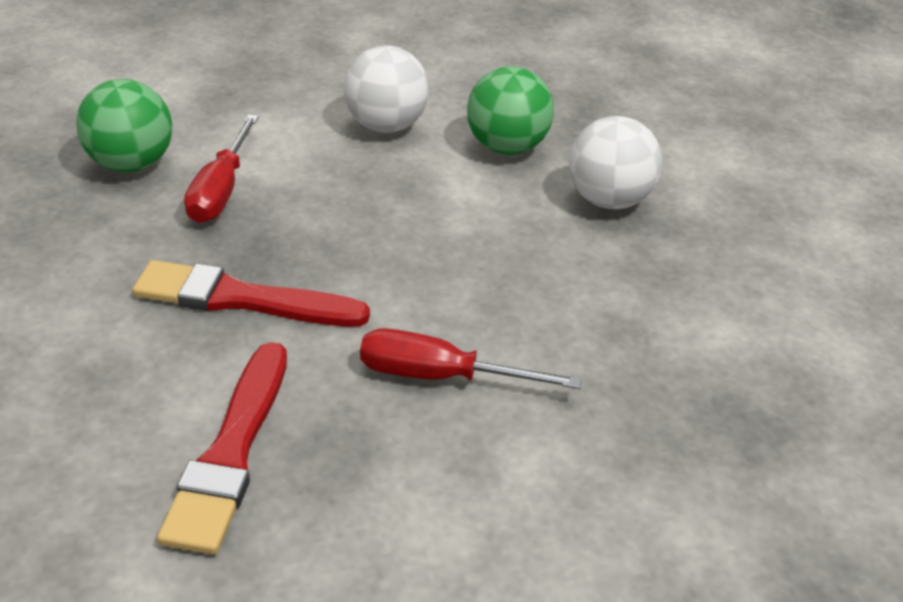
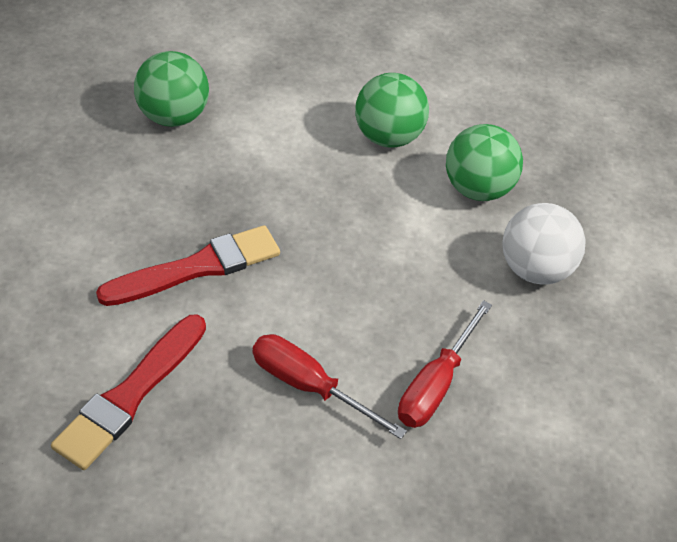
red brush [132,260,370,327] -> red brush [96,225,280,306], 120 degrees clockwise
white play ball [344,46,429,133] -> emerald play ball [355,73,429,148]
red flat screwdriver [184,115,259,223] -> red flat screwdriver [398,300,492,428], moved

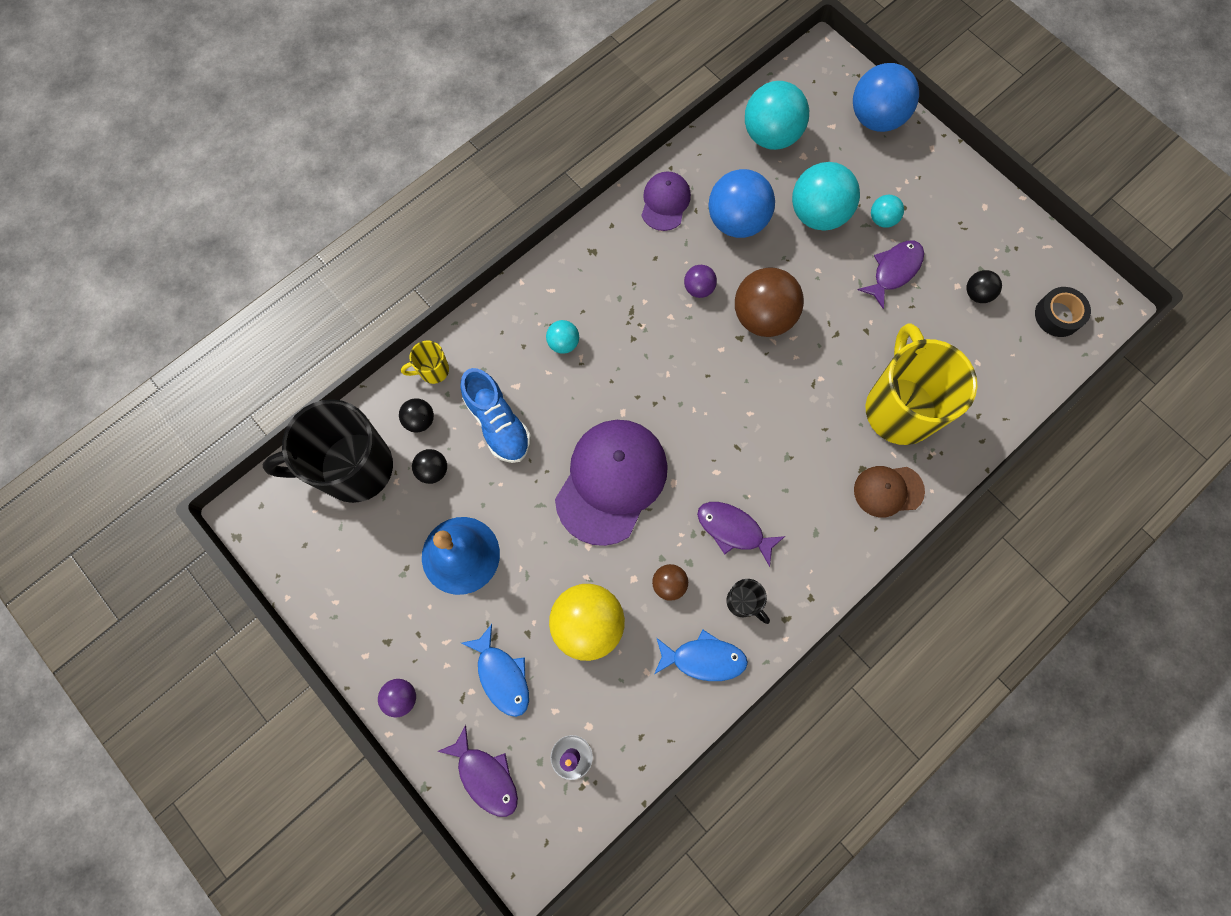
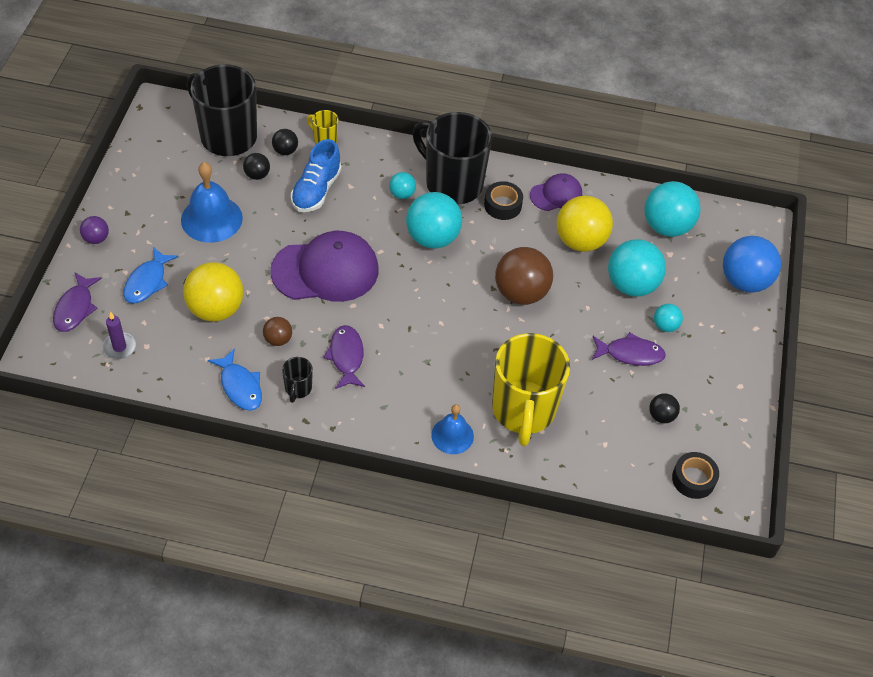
none -> aqua play ball [406,192,462,249]
none -> jet-black coffee mug [412,112,492,204]
dark brown cap [854,466,925,518] -> royal blue bell [431,404,474,454]
none -> jet-black roll of tape [484,181,523,220]
bright yellow coffee mug [866,323,977,445] -> bright yellow coffee mug [492,333,570,446], 135 degrees clockwise
royal blue play ball [709,169,775,238] -> bright yellow play ball [556,196,613,252]
royal purple play ball [684,265,717,298] -> none

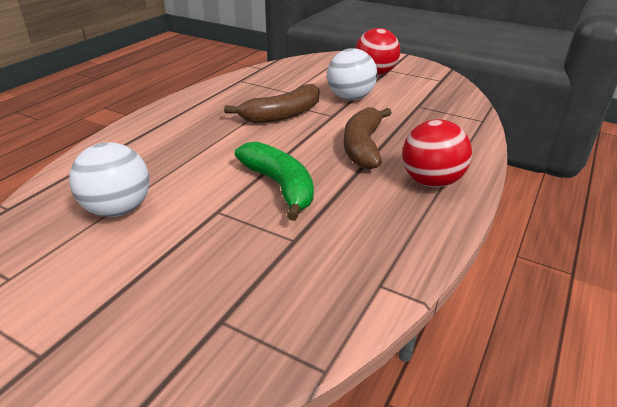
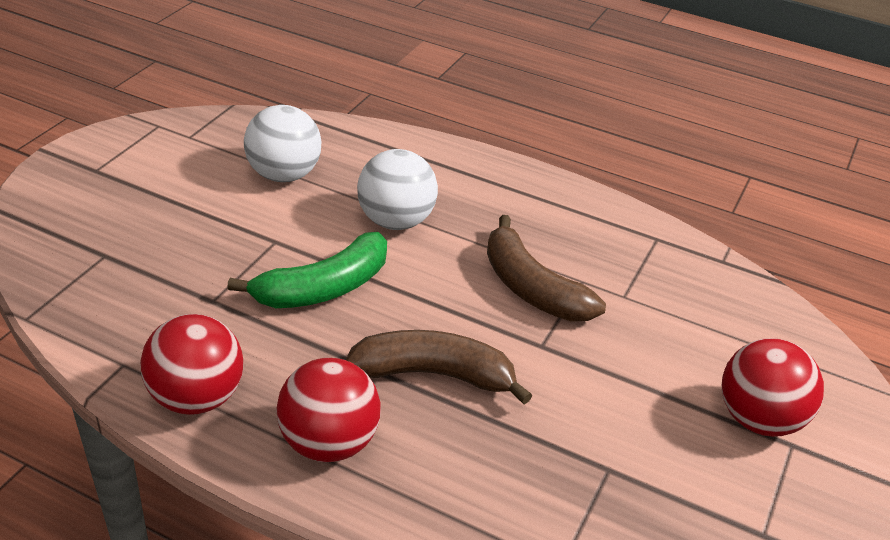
none -> red play ball [140,314,243,415]
white play ball [327,48,377,100] -> white play ball [357,149,438,230], moved

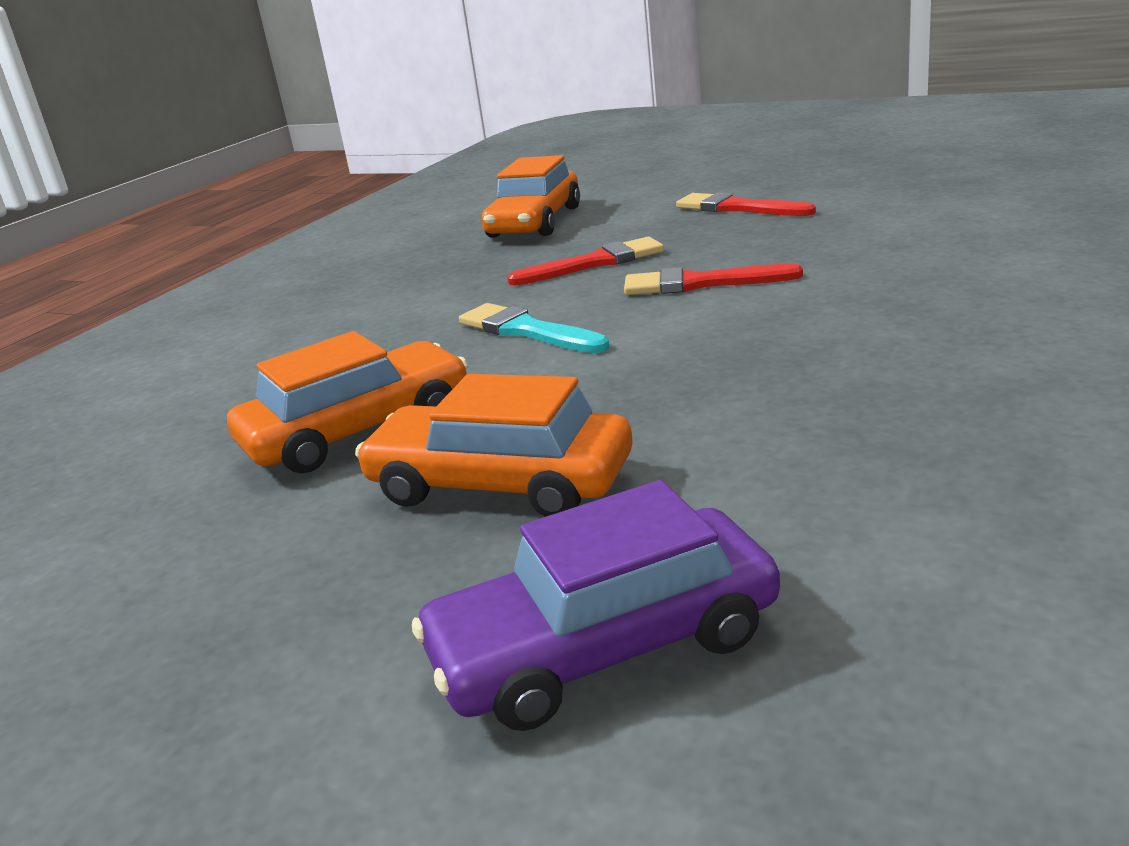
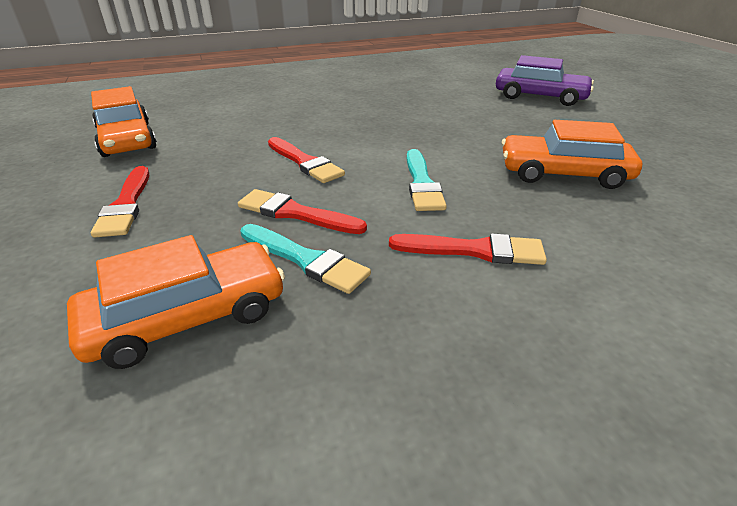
bright orange car [355,374,632,517] -> bright orange car [91,86,157,157], moved
none -> aqua brush [240,224,371,294]
none -> red brush [389,233,547,265]

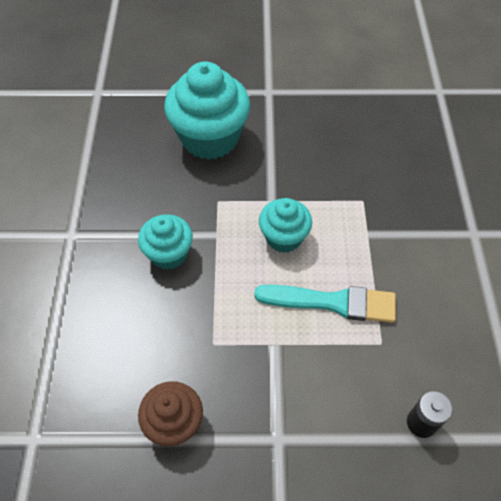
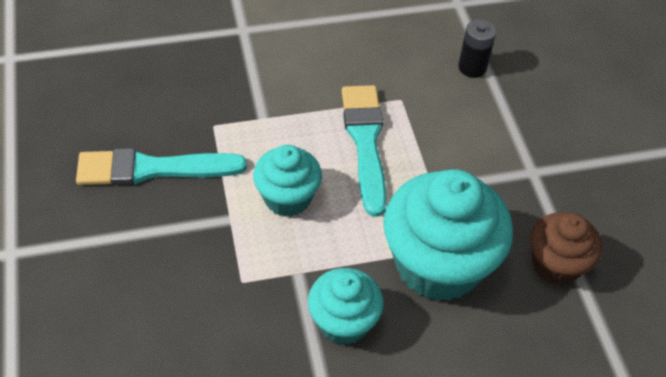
none -> aqua brush [76,148,247,186]
aqua muffin [164,61,250,160] -> aqua muffin [383,169,513,301], moved

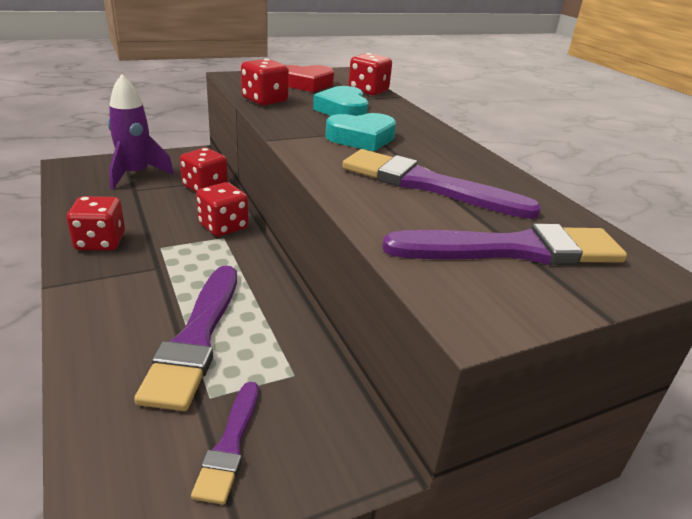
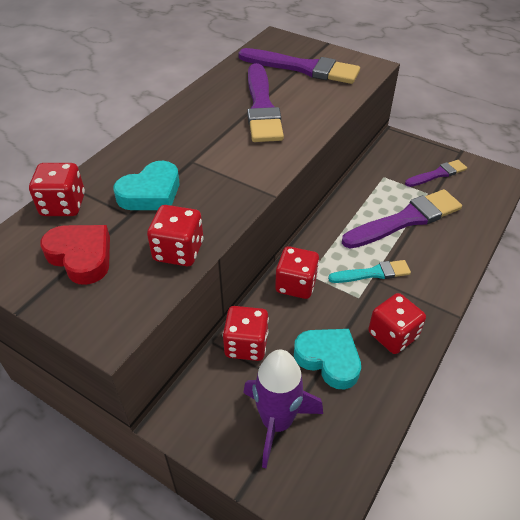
royal purple brush [382,224,627,265] -> royal purple brush [238,48,360,84], 150 degrees clockwise
aqua heart shape [326,113,396,152] -> aqua heart shape [294,329,361,389], moved
none -> aqua brush [328,260,411,283]

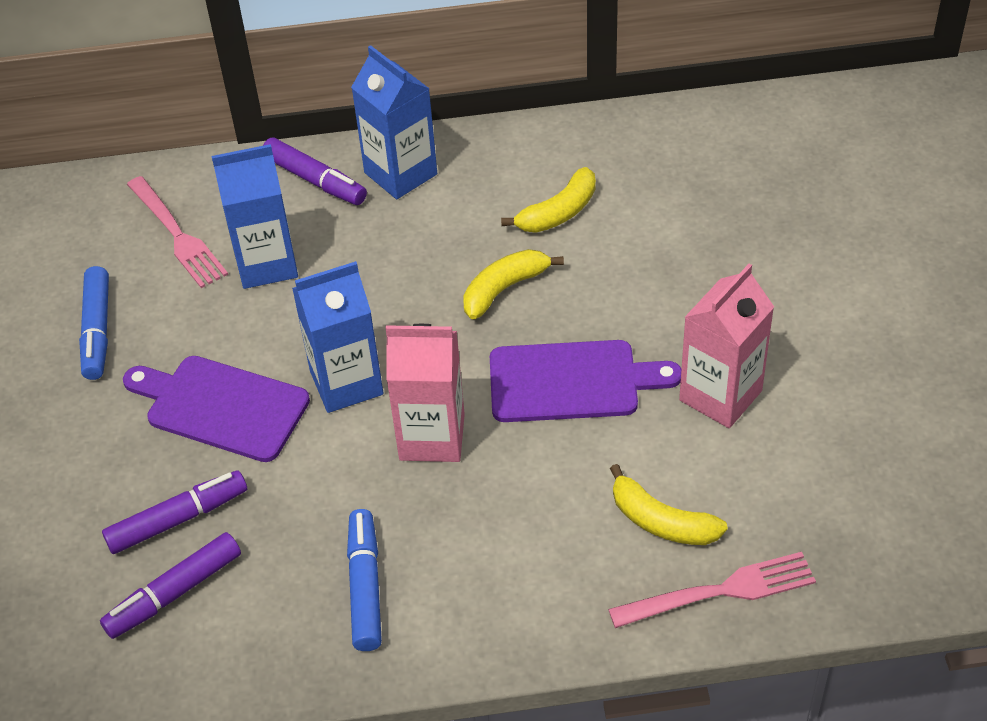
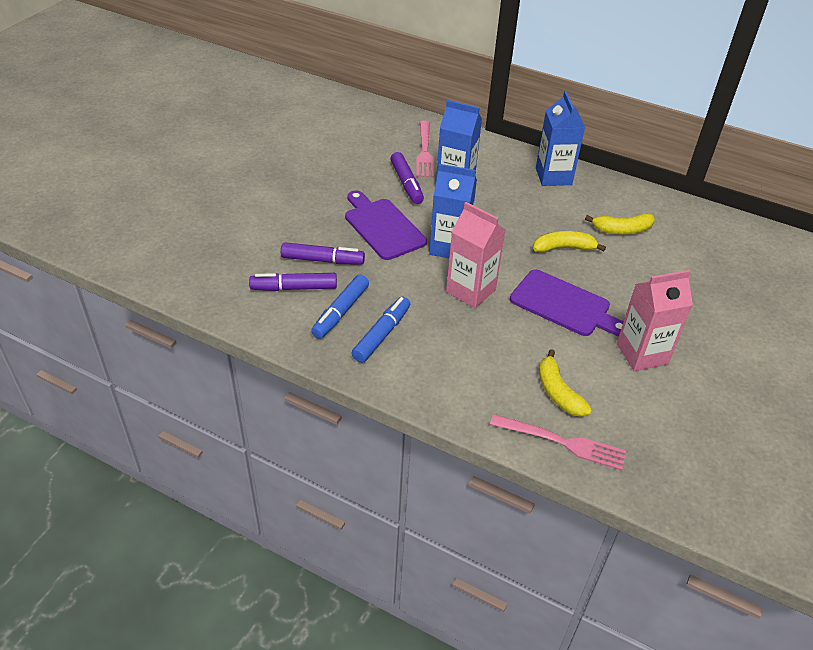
royal blue marker [79,266,109,380] -> royal blue marker [311,275,369,339], moved
royal purple marker [263,138,367,205] -> royal purple marker [390,152,424,204], moved

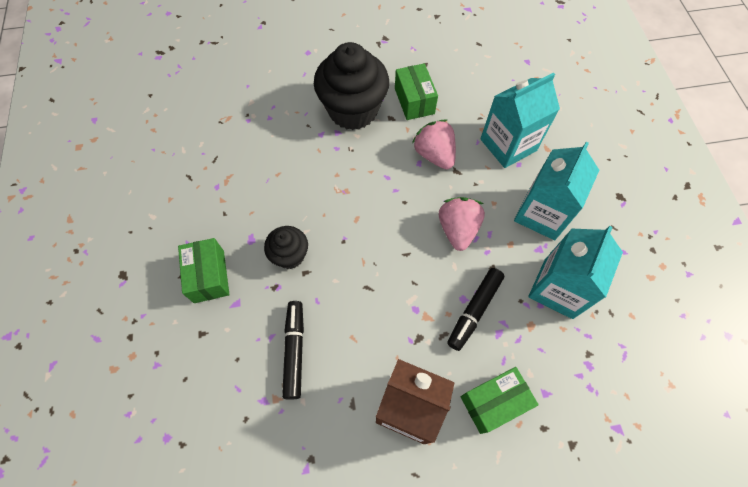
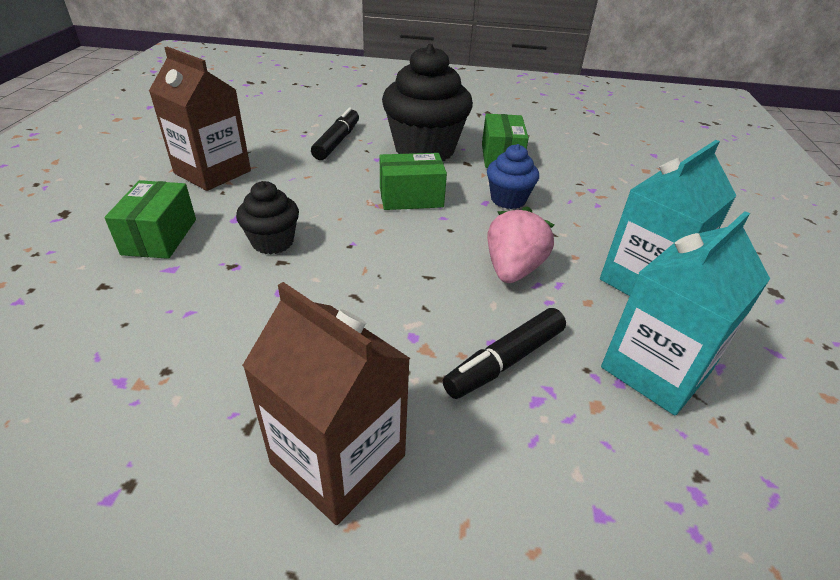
none -> dark brown juice carton [149,47,251,191]
jet-black marker [282,301,304,400] -> jet-black marker [311,108,359,160], moved
emerald parcel [461,367,539,434] -> emerald parcel [380,153,447,210], moved
rosy strawberry [412,120,456,169] -> royal blue muffin [487,144,539,209]
aqua juice carton [480,73,560,168] -> none

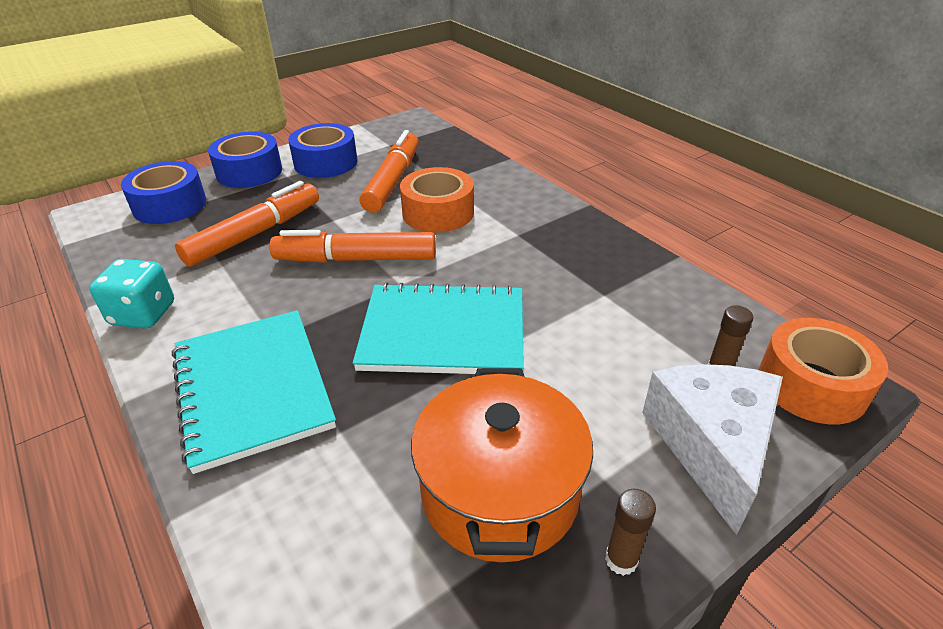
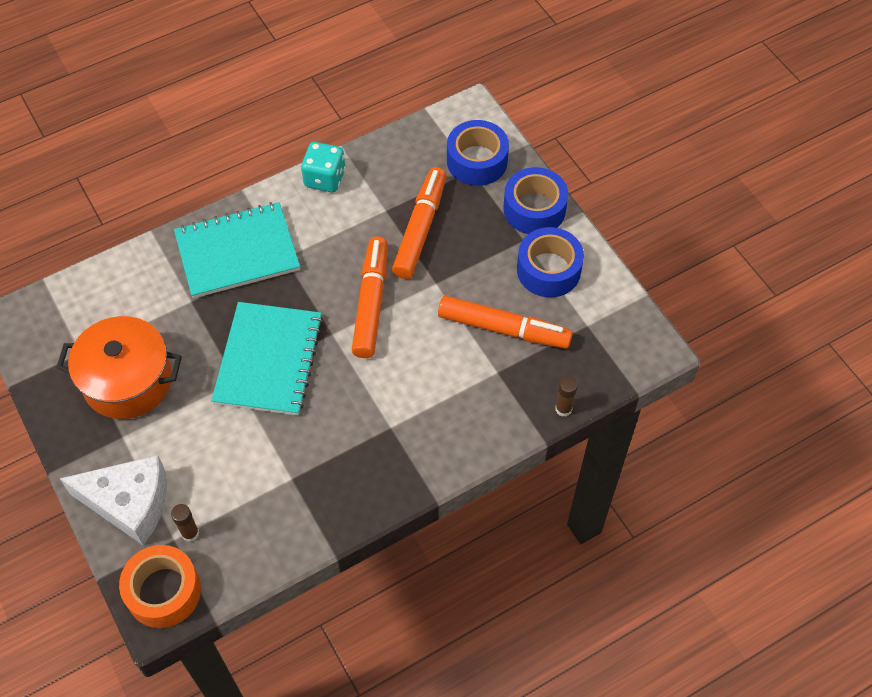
bright orange marker [175,181,319,267] -> bright orange marker [392,167,446,279], 120 degrees counterclockwise
dark brown glue stick [605,489,656,576] -> dark brown glue stick [555,377,578,417], moved
bright orange roll of tape [400,167,474,233] -> none

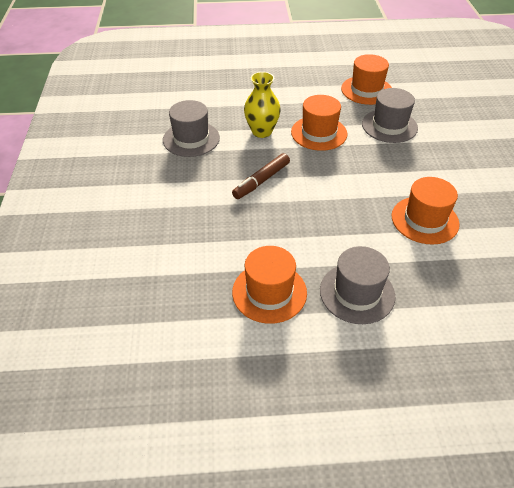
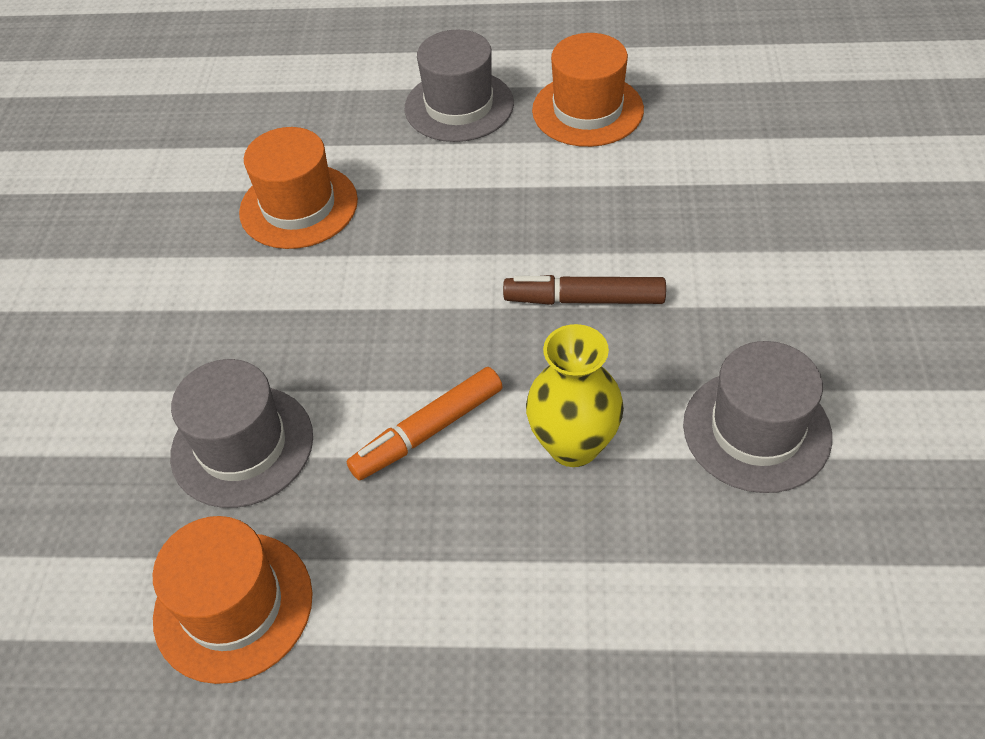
bright orange top hat [291,95,348,151] -> bright orange marker [347,367,503,480]
dark brown marker [232,153,290,199] -> dark brown marker [503,275,666,305], 135 degrees counterclockwise

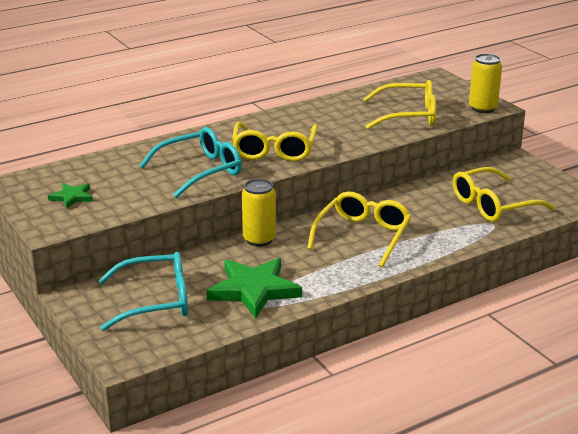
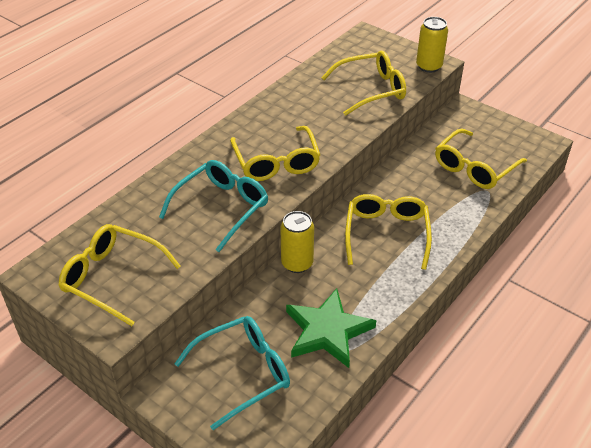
emerald star [48,183,93,209] -> bright yellow glasses [58,224,181,326]

